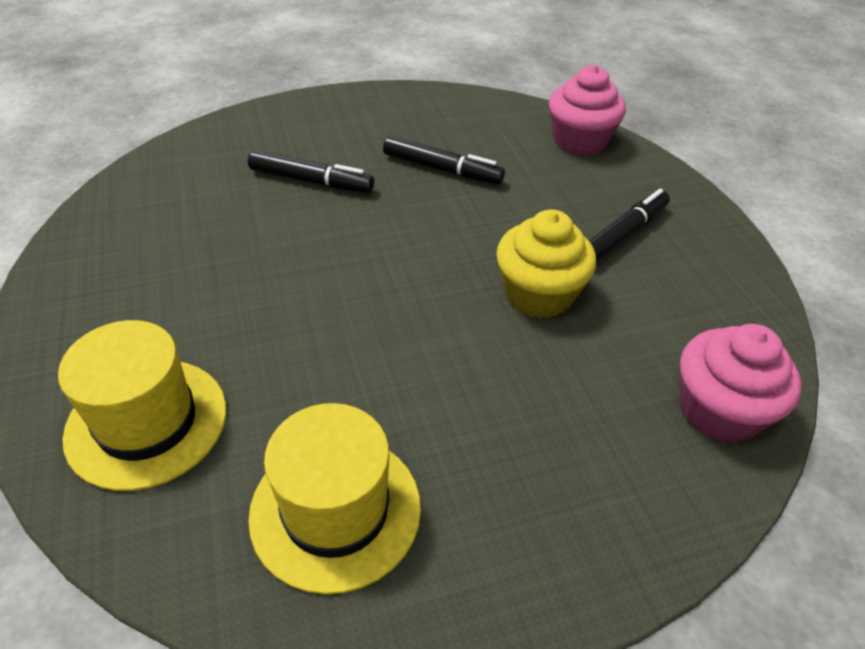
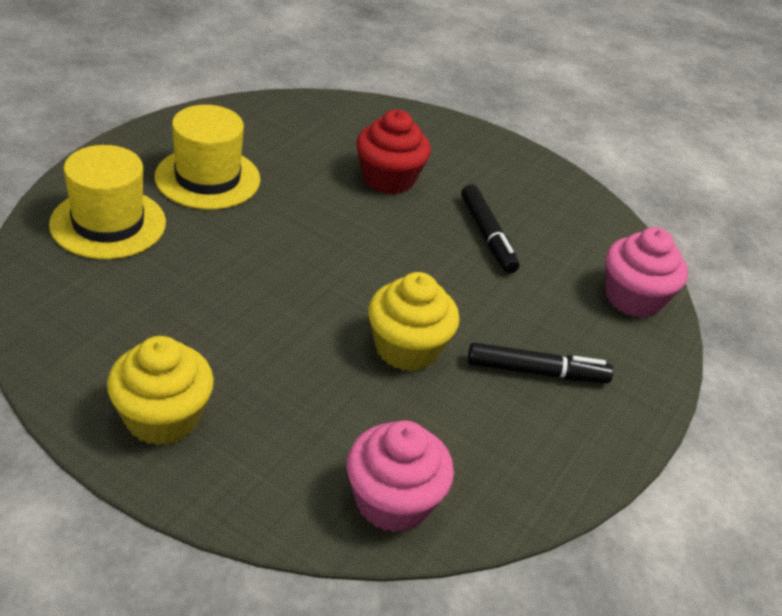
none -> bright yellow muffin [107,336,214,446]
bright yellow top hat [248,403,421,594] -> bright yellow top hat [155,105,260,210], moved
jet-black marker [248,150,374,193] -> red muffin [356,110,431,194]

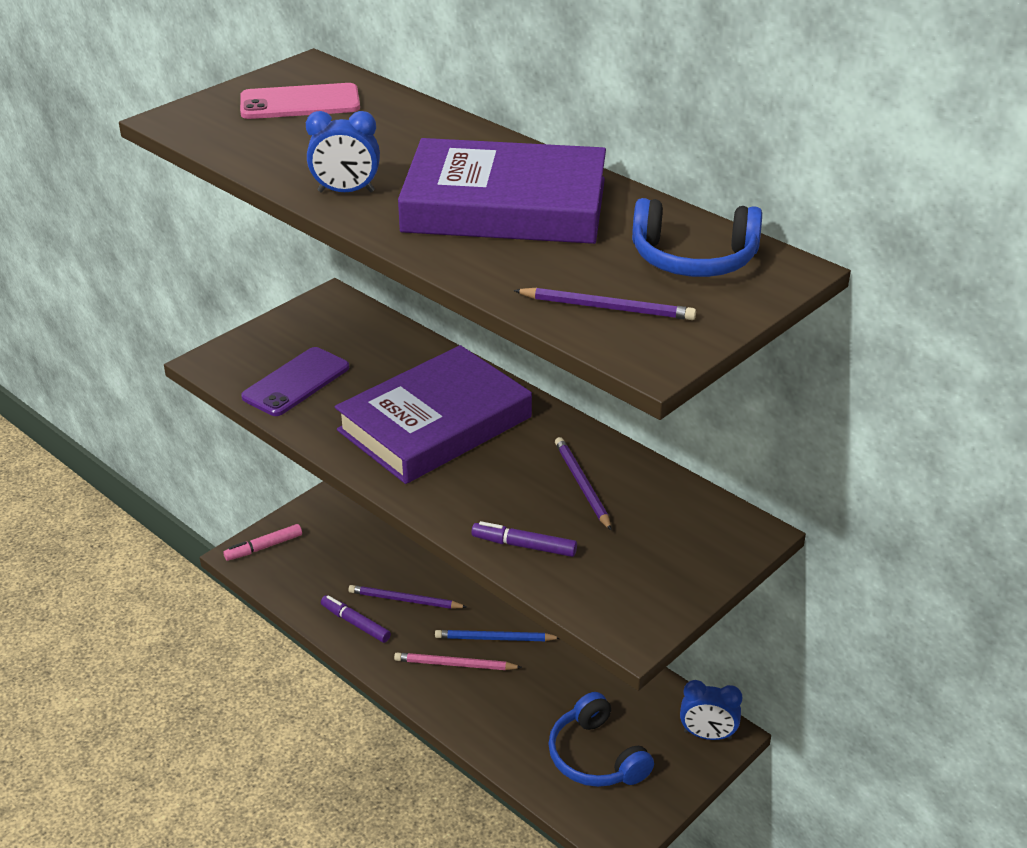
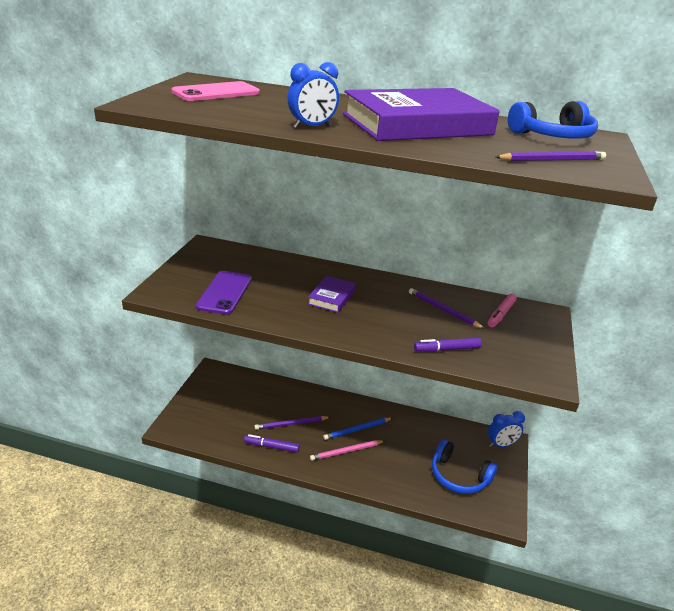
royal purple hardback [335,345,532,484] -> royal purple hardback [308,276,356,313], x0.45
rosy marker [223,524,302,561] -> rosy marker [488,294,517,327], moved

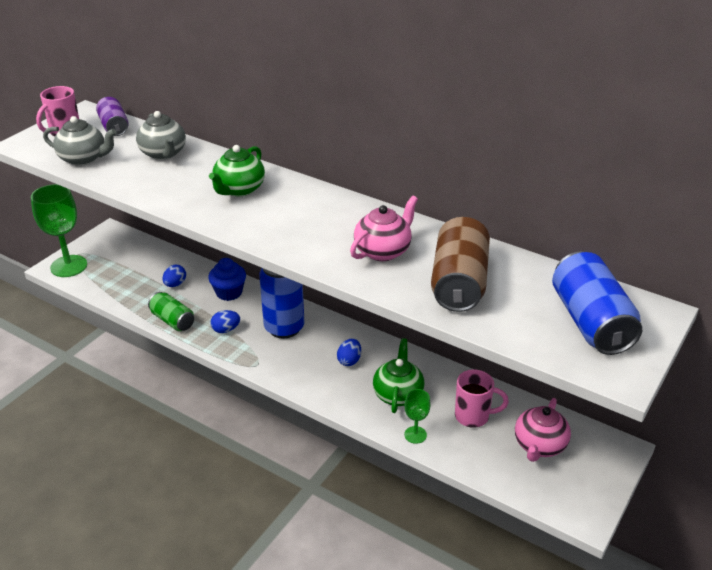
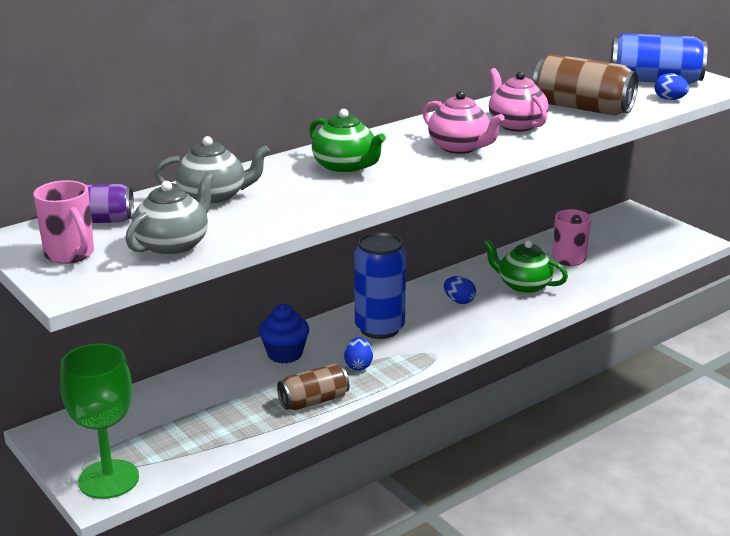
emerald tin [148,292,194,331] -> dark brown tin [277,364,349,410]
rosy teapot [515,398,571,462] -> rosy teapot [423,91,505,154], moved
royal blue egg shape [163,265,186,287] -> royal blue egg shape [654,73,689,100], moved
emerald wine glass [404,389,430,444] -> none

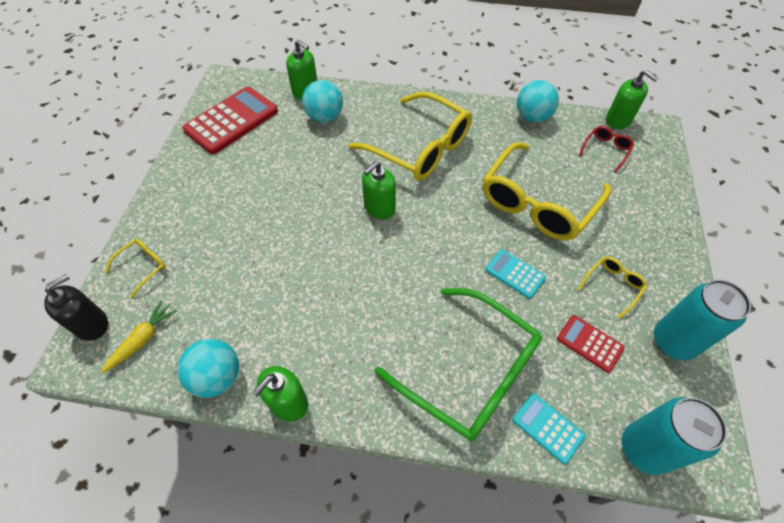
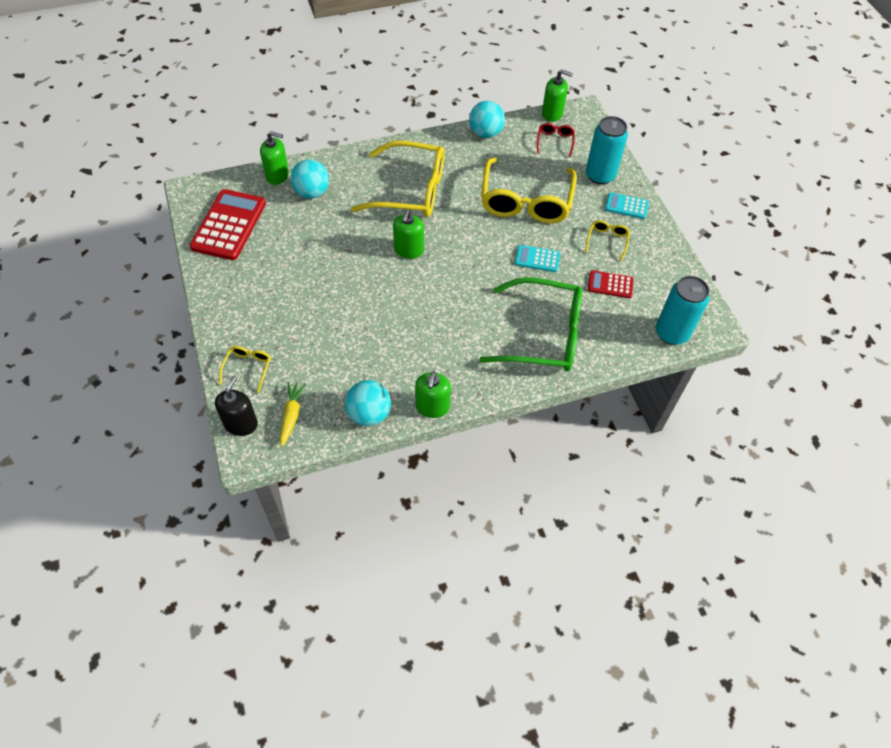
aqua tin [654,280,751,360] -> aqua tin [586,116,628,185], moved
aqua adding machine [512,393,585,464] -> aqua adding machine [605,192,649,219], moved

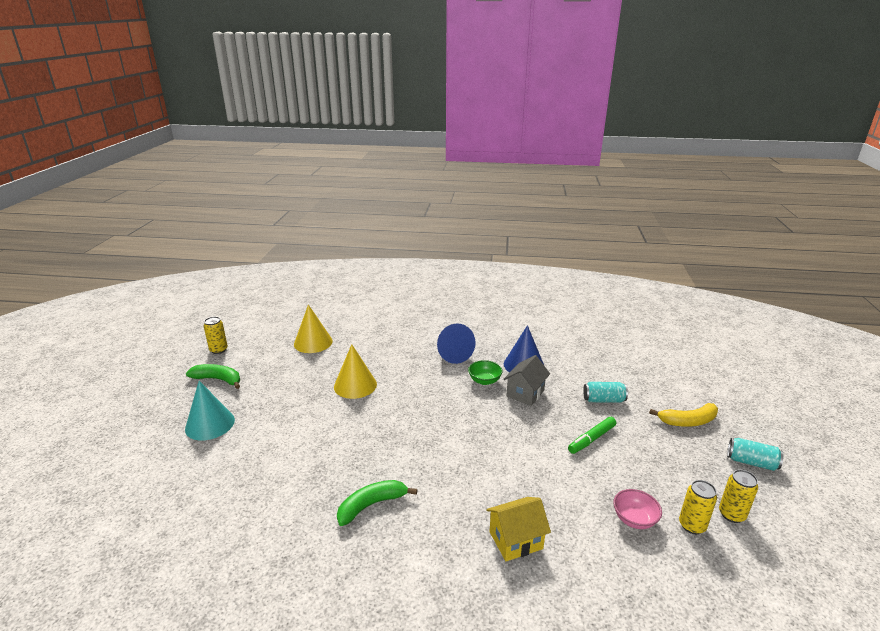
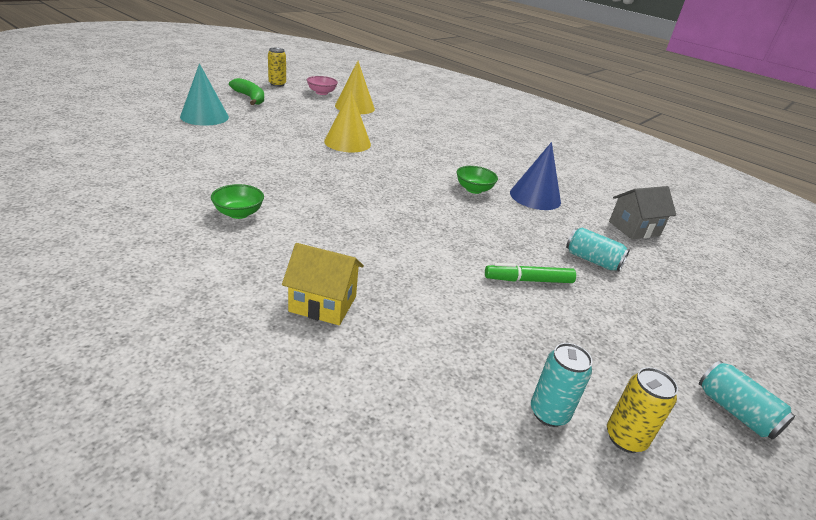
emerald banana fruit [337,480,417,526] -> emerald deep dish [211,184,264,219]
rosy deep dish [613,489,662,529] -> rosy deep dish [307,76,338,95], moved
bright yellow tin [679,480,717,534] -> aqua tin [531,343,592,427]
ash-grey cottage [504,355,550,406] -> ash-grey cottage [609,186,676,239], moved
royal blue cone [437,324,476,364] -> none
bright yellow banana fruit [649,403,718,427] -> none

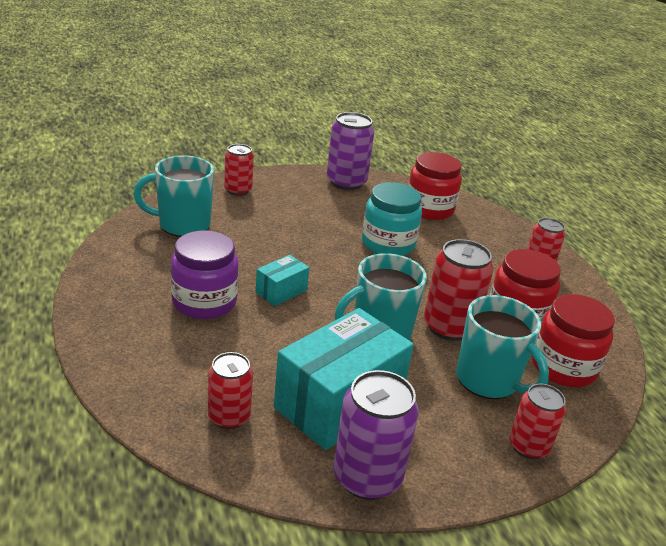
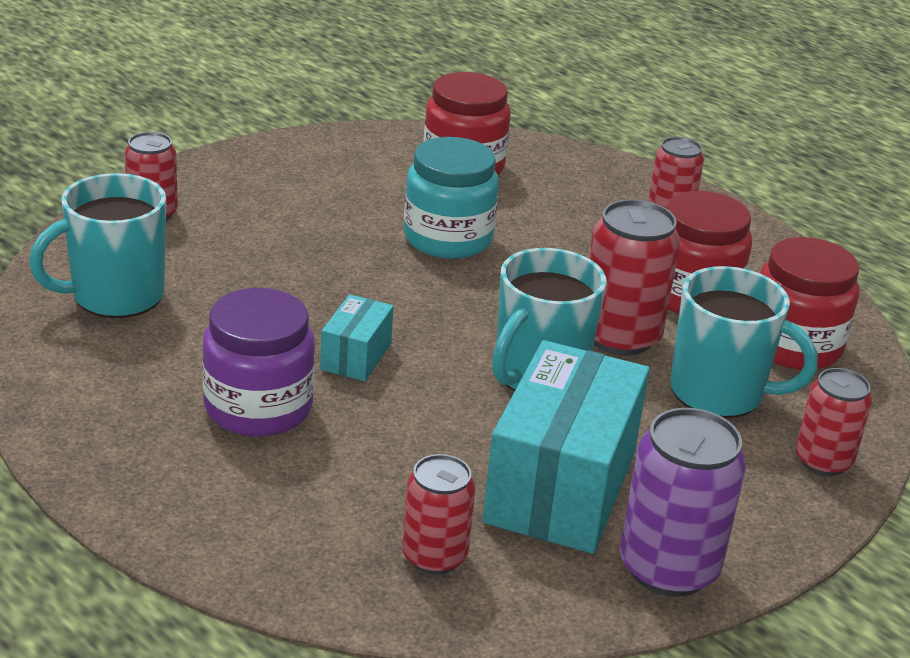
royal purple tin [327,112,374,190] -> none

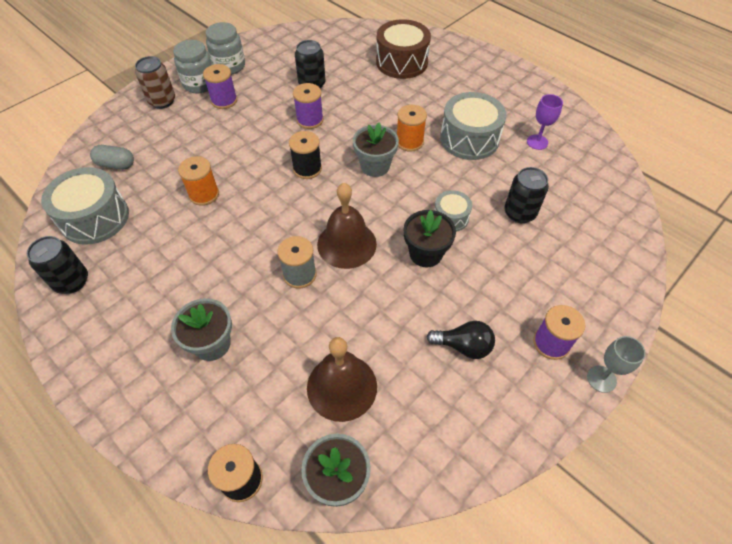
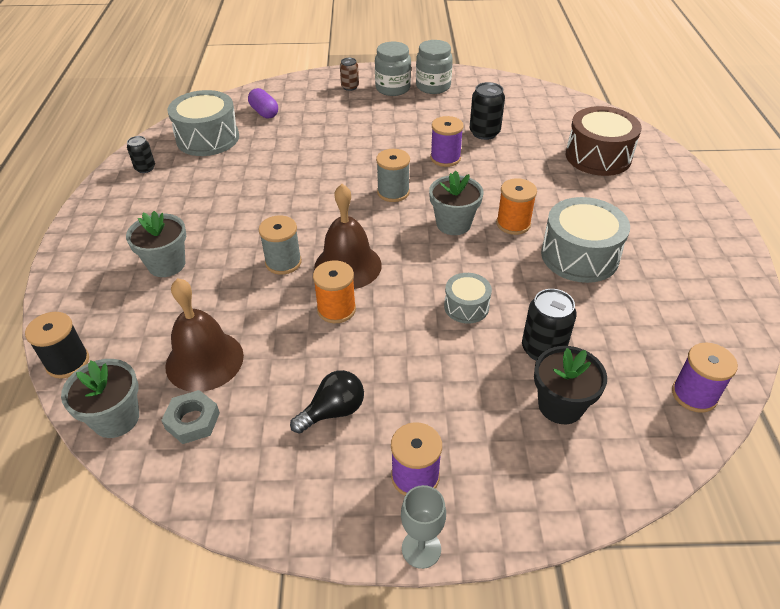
jet-black tin [27,236,88,294] -> jet-black tin [127,136,155,173], x0.63
none -> ash-grey nut [161,390,220,444]
ash-grey capsule [90,145,134,169] -> royal purple capsule [248,88,278,118]
jet-black light bulb [427,321,495,359] -> jet-black light bulb [290,370,364,434], 90 degrees counterclockwise
bright orange spool [178,156,219,206] -> bright orange spool [313,260,356,323], moved
dark brown tin [135,56,175,109] -> dark brown tin [340,58,359,91], x0.63
jet-black spool [289,131,322,179] -> ash-grey spool [376,149,410,202]
jet-black flower pot [404,210,456,267] -> jet-black flower pot [534,346,607,424], moved
royal purple spool [203,64,237,109] -> royal purple spool [672,342,738,413], moved
royal purple wine glass [527,94,563,150] -> none

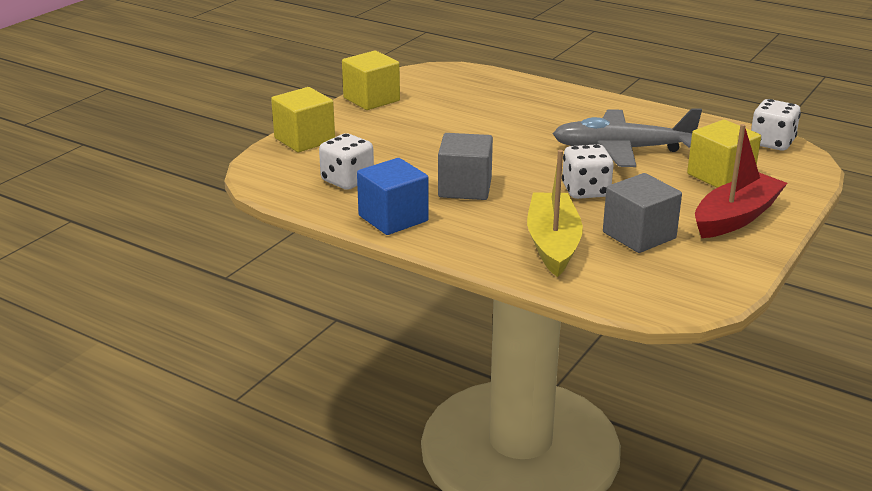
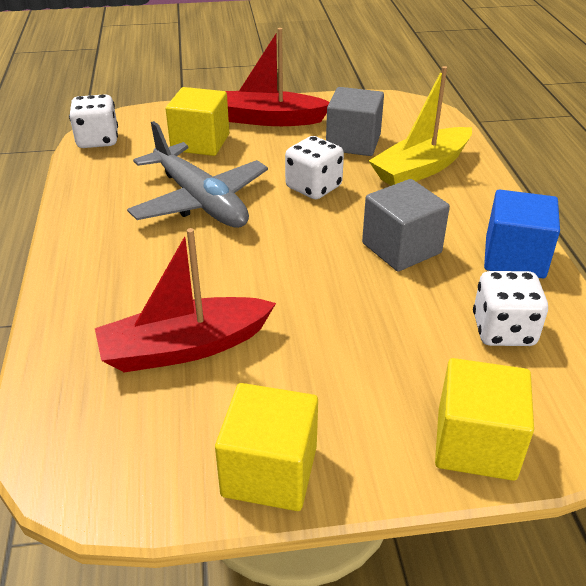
none -> red boat [95,228,276,373]

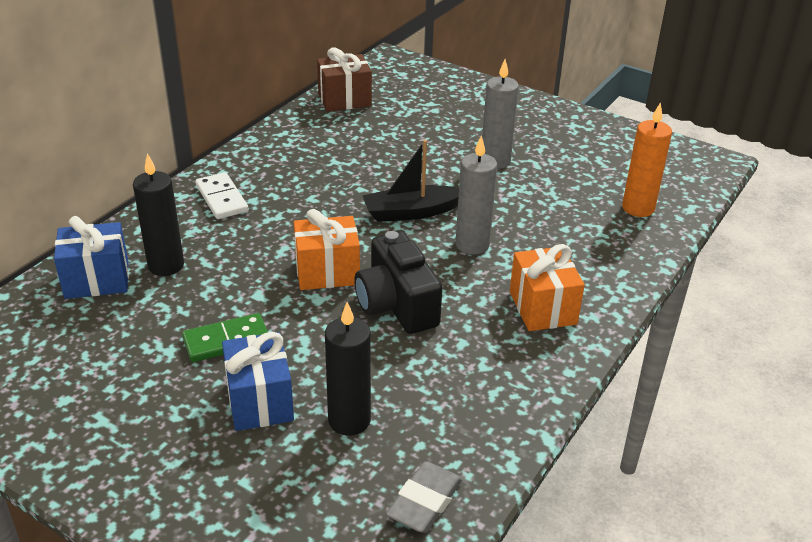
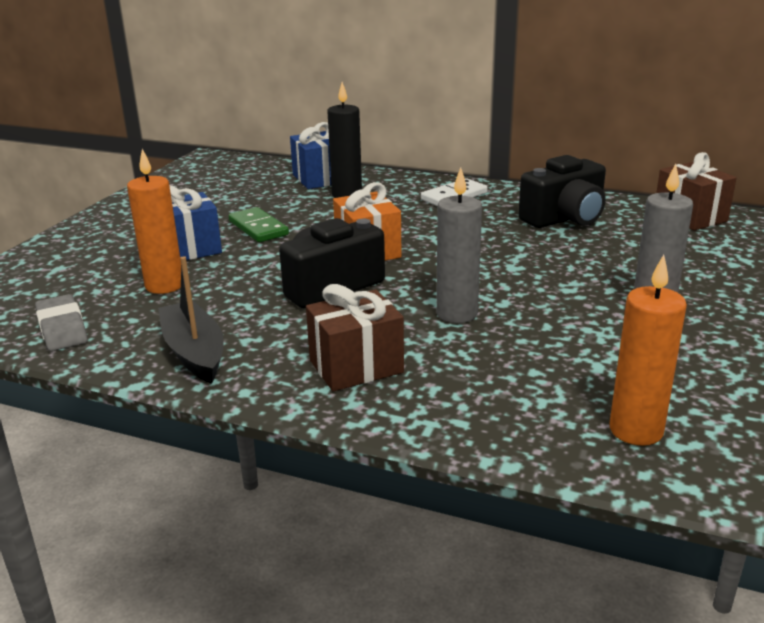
ash-grey pencil eraser [386,462,463,533] -> ash-grey pencil eraser [35,294,88,351], 45 degrees clockwise
jet-black pillar candle [325,302,371,436] -> bright orange pillar candle [127,149,181,294]
jet-black boat [363,140,459,222] -> jet-black boat [158,256,224,384], moved
bright orange wrapped gift [510,244,585,331] -> dark brown wrapped gift [306,284,404,391]
none -> jet-black camera [518,155,606,228]

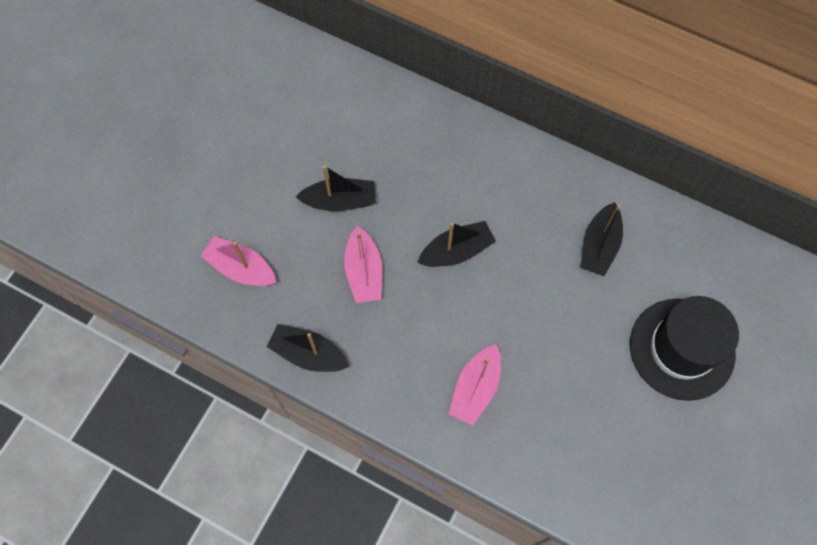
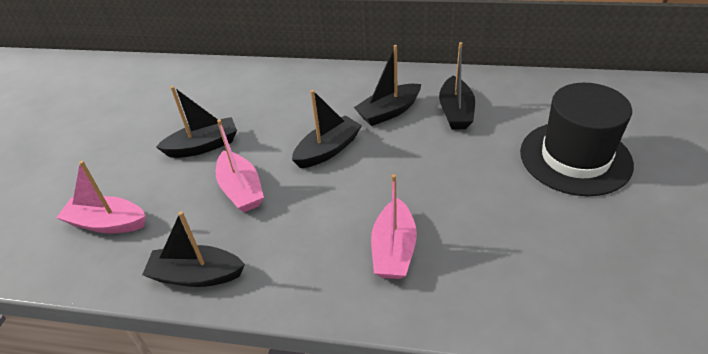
none -> jet-black boat [354,45,421,126]

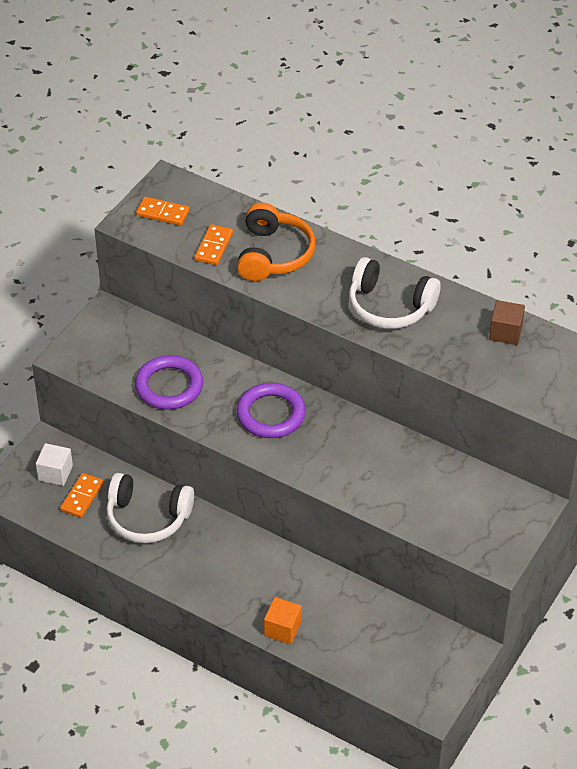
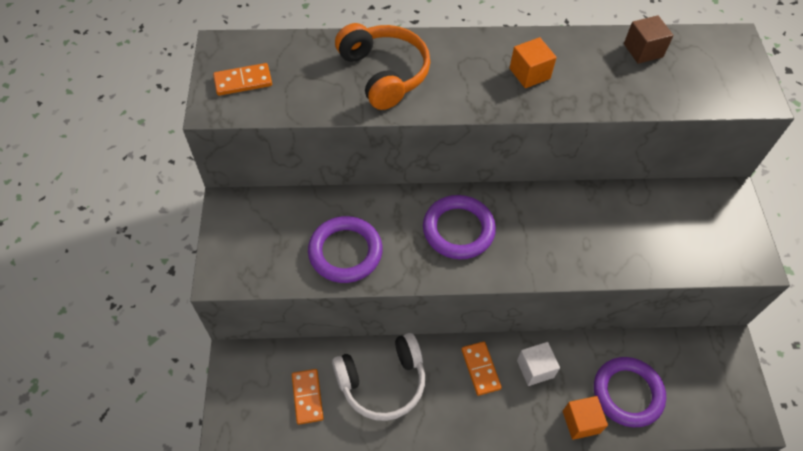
bright orange domino [194,224,233,265] -> bright orange domino [461,341,502,396], moved
white headset [349,257,441,329] -> bright orange cube [510,37,557,88]
white cube [36,443,73,486] -> white cube [517,342,560,386], moved
none -> royal purple torus [594,357,666,427]

